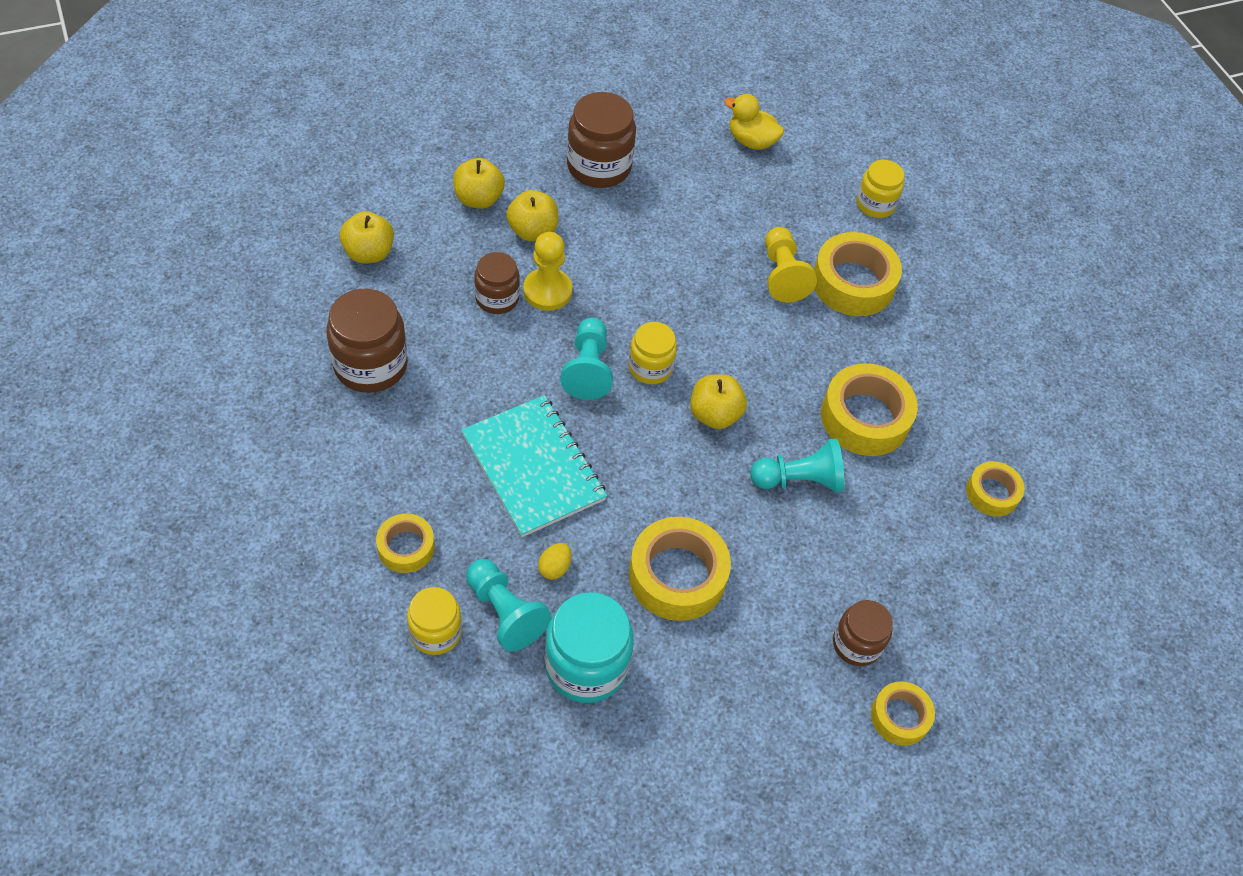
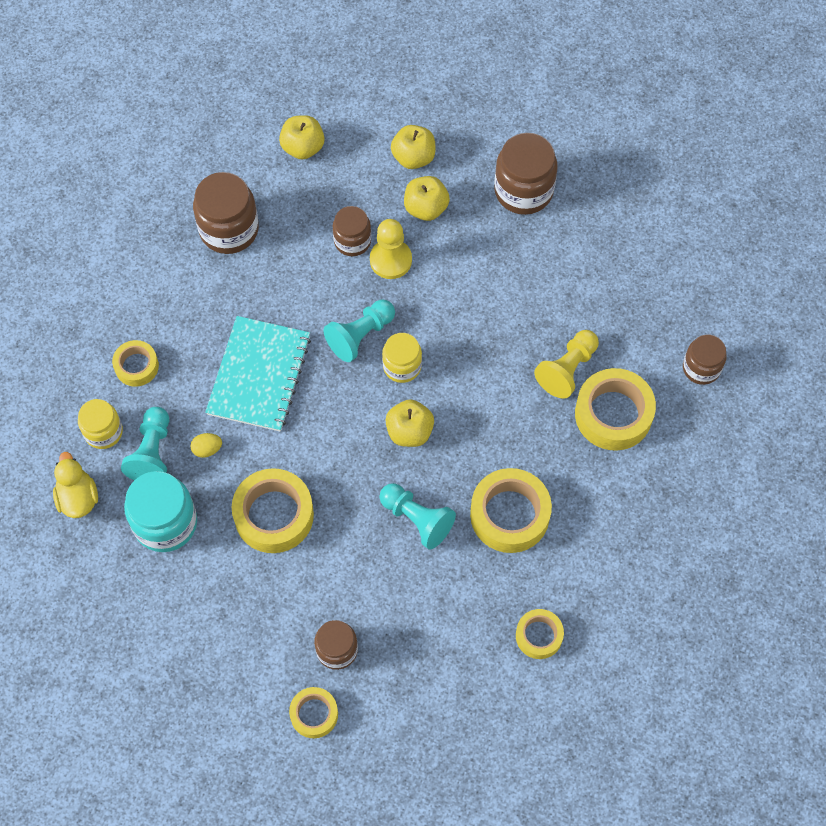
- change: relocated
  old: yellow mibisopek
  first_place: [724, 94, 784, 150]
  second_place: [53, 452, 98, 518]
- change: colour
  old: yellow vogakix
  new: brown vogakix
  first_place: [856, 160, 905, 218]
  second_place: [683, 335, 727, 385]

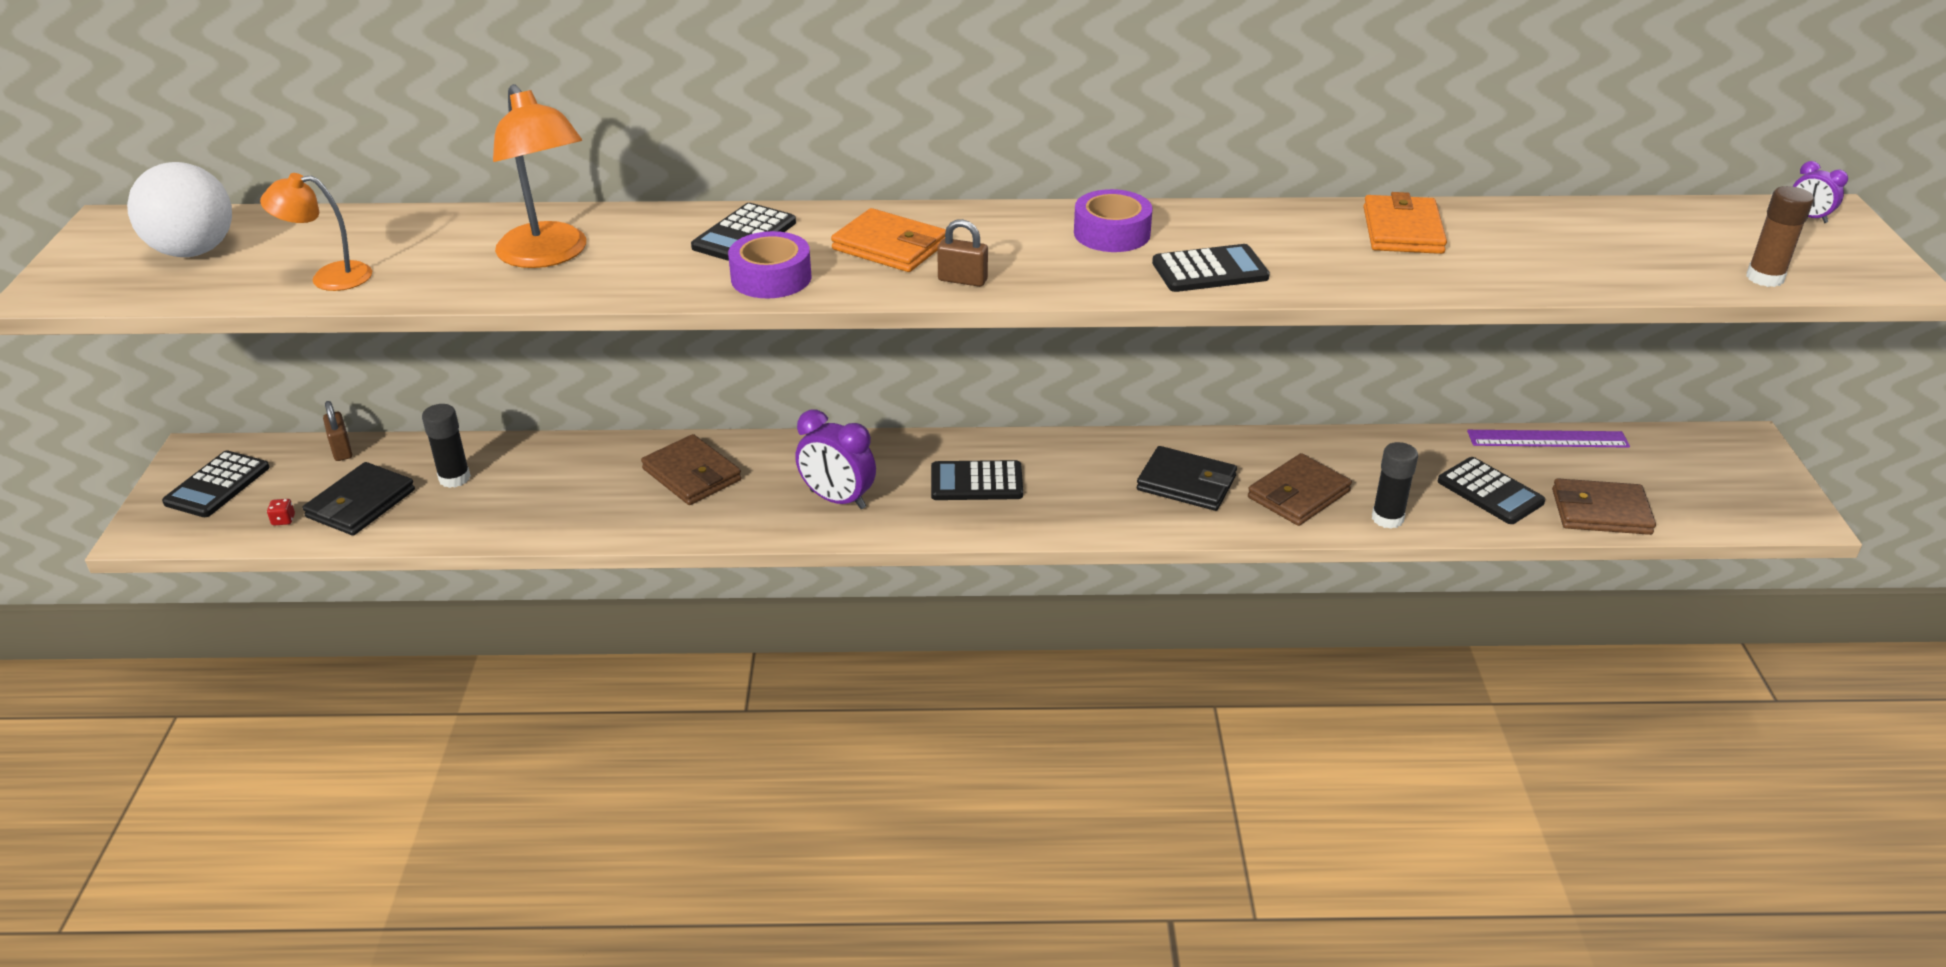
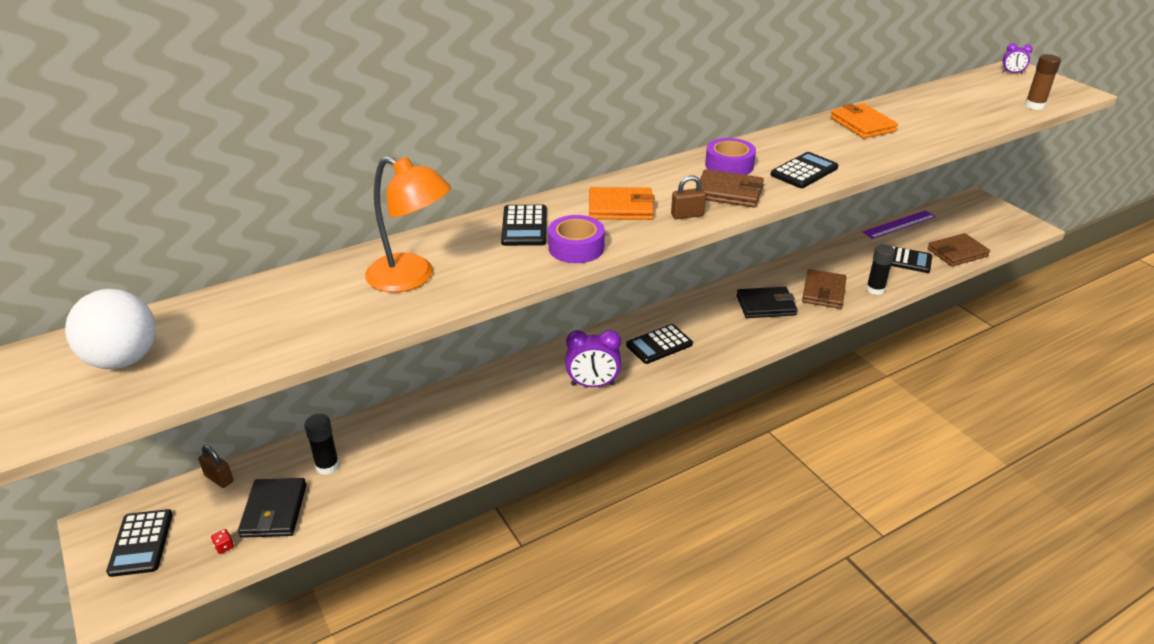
- change: missing
  old: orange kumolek
  first_place: [260, 173, 372, 291]
- change: relocated
  old: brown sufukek
  first_place: [641, 434, 742, 505]
  second_place: [700, 169, 764, 207]

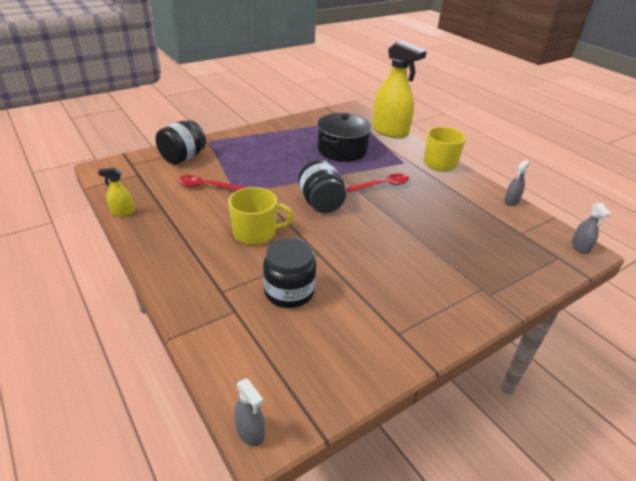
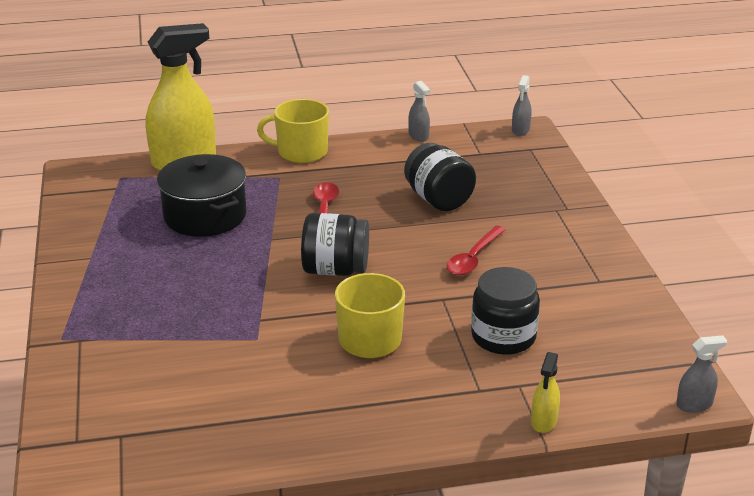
- change: relocated
  old: black vogakix
  first_place: [155, 120, 206, 165]
  second_place: [404, 143, 476, 211]
- change: relocated
  old: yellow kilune
  first_place: [98, 168, 135, 216]
  second_place: [531, 352, 560, 433]
- change: relocated
  old: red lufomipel
  first_place: [177, 175, 246, 190]
  second_place: [447, 226, 506, 275]
- change: spun
  old: grey kilune
  first_place: [571, 203, 611, 254]
  second_place: [512, 75, 532, 136]
  degrees: 90

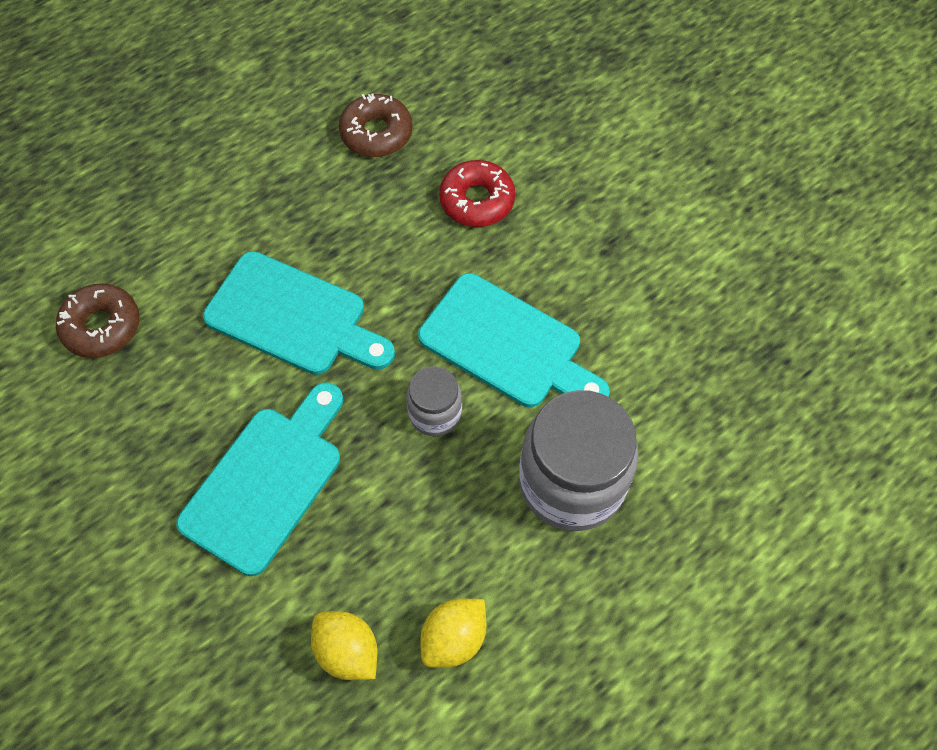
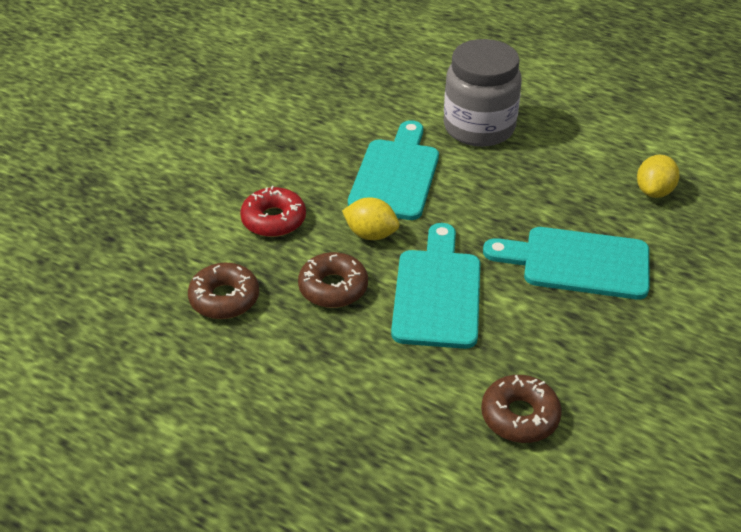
- change: missing
  old: grey vogakix
  first_place: [406, 366, 462, 437]
- change: relocated
  old: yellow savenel
  first_place: [420, 598, 486, 668]
  second_place: [342, 197, 399, 240]
- change: appeared
  new: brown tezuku
  second_place: [298, 252, 368, 308]

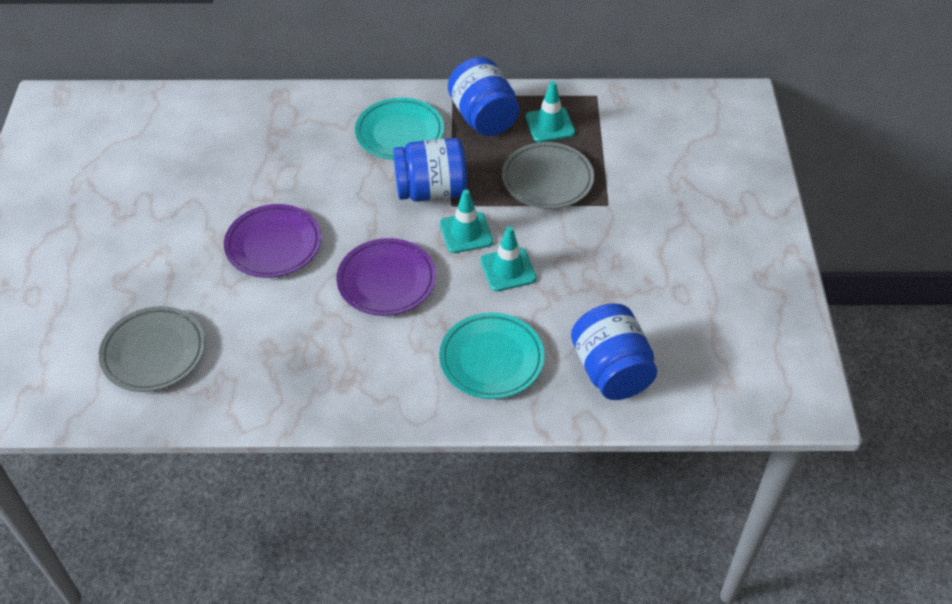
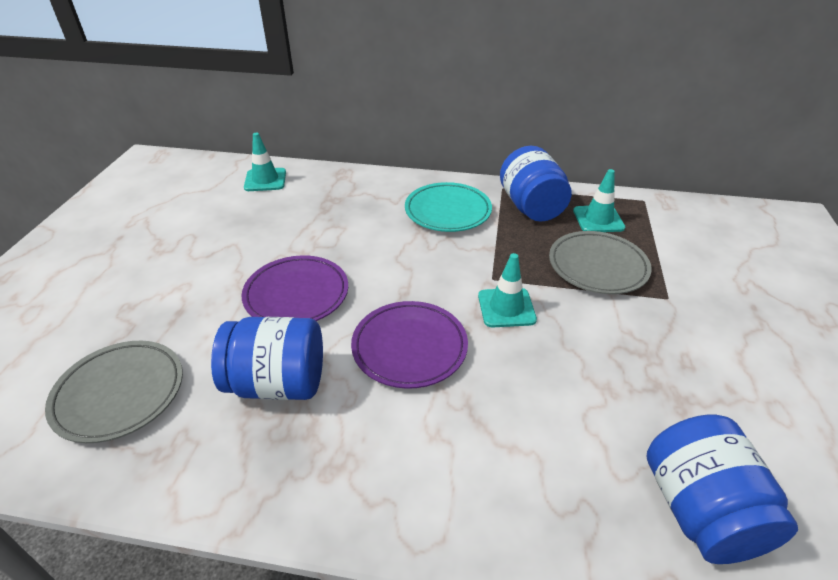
- change: relocated
  old: blue vogakix
  first_place: [394, 138, 467, 202]
  second_place: [211, 317, 323, 400]
- change: relocated
  old: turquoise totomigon
  first_place: [480, 226, 536, 292]
  second_place: [244, 133, 286, 191]
- change: missing
  old: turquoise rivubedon
  first_place: [439, 313, 544, 399]

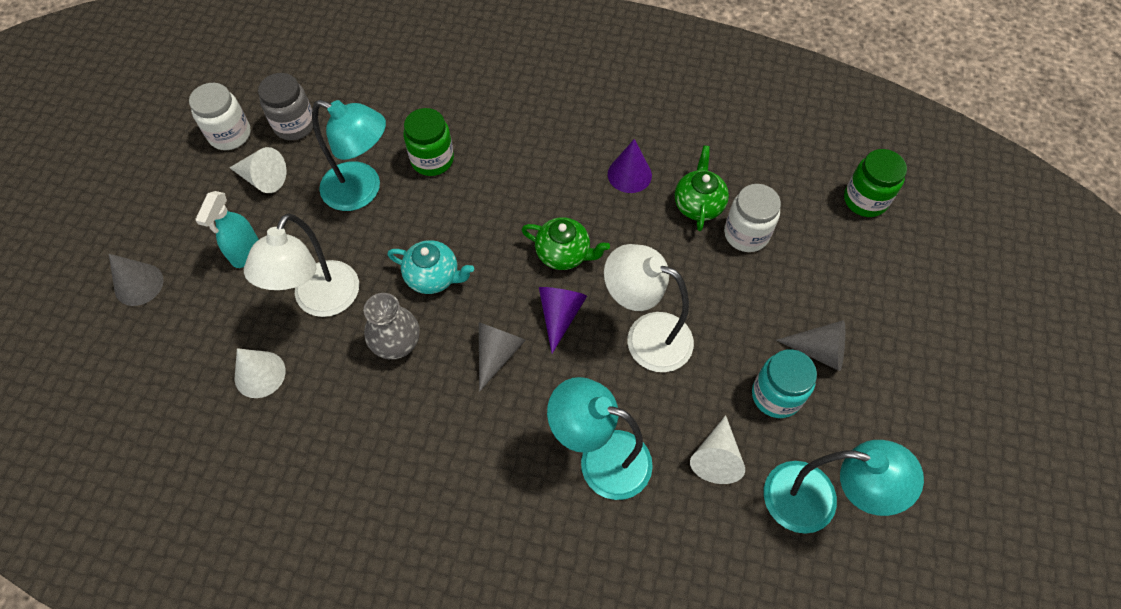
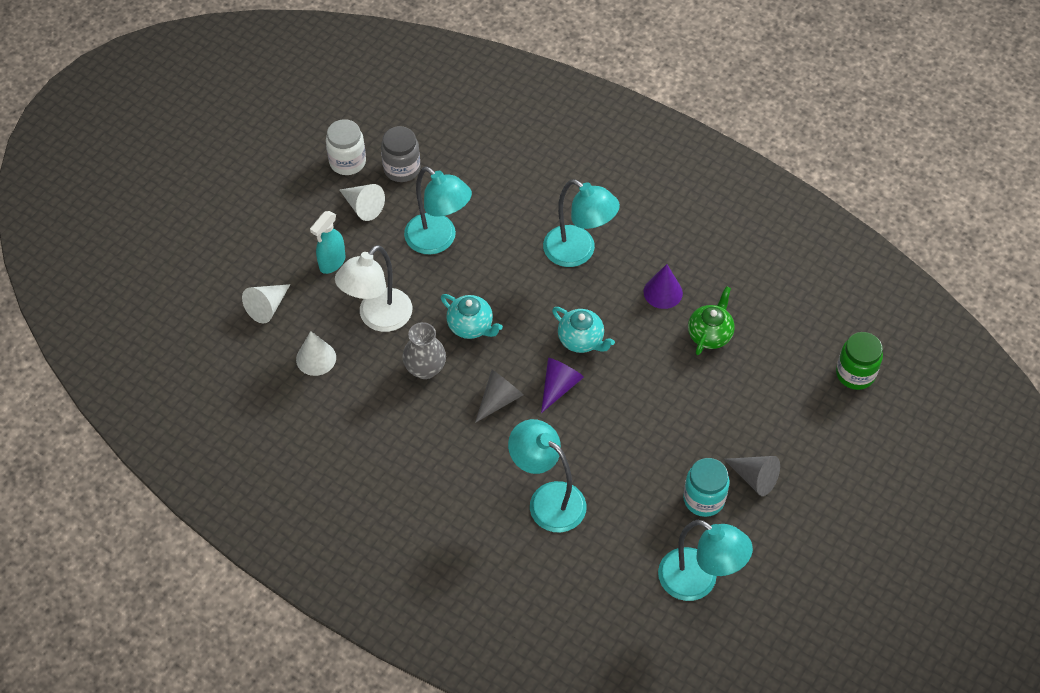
- change: missing
  old: green vogakix
  first_place: [403, 108, 454, 176]
- change: missing
  old: white vogakix
  first_place: [724, 184, 781, 252]
- change: colour
  old: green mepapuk
  new: turquoise mepapuk
  first_place: [522, 217, 610, 270]
  second_place: [552, 307, 615, 353]
- change: missing
  old: white kumolek
  first_place: [604, 244, 694, 372]
- change: missing
  old: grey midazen
  first_place: [109, 254, 164, 306]
- change: relocated
  old: white midazen
  first_place: [690, 415, 745, 484]
  second_place: [242, 284, 291, 324]
- change: appeared
  new: turquoise kumolek
  second_place: [543, 179, 620, 267]

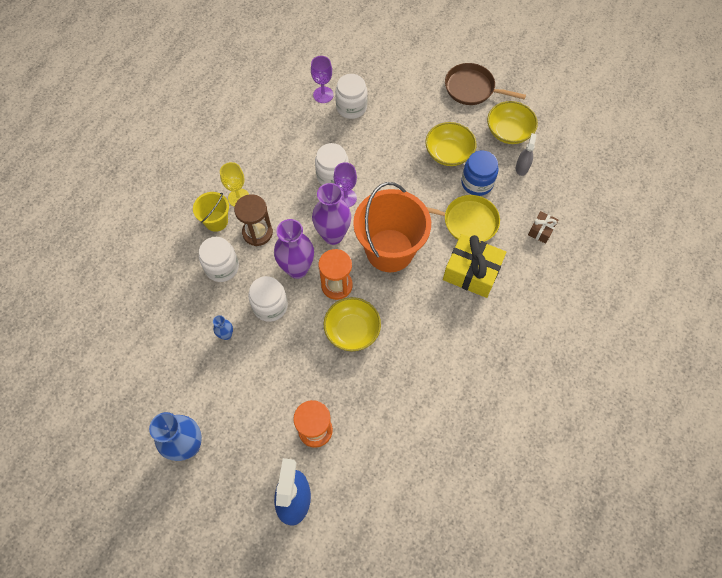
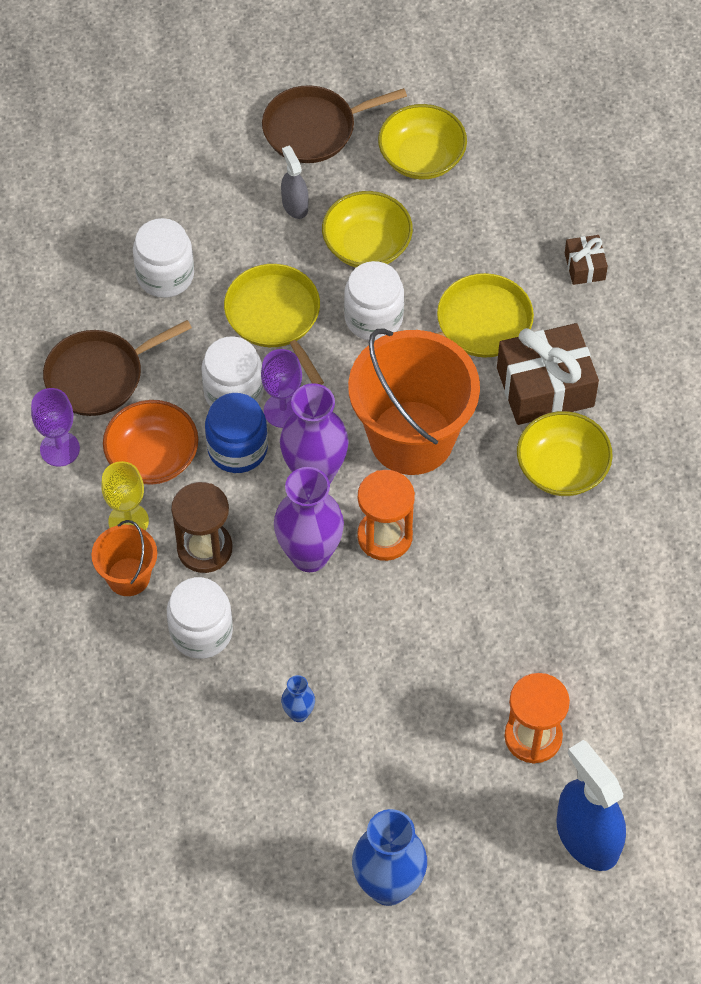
- change: relocated
  old: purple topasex
  first_place: [311, 56, 333, 103]
  second_place: [31, 388, 80, 467]
- change: relocated
  old: grey kilune
  first_place: [516, 133, 537, 176]
  second_place: [281, 146, 308, 219]
- change: relocated
  old: blue vogakix
  first_place: [461, 151, 499, 196]
  second_place: [205, 393, 268, 473]
- change: colour
  old: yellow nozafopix
  new: orange nozafopix
  first_place: [193, 192, 229, 232]
  second_place: [92, 520, 157, 596]
- change: colour
  old: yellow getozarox
  new: brown getozarox
  first_place: [443, 234, 506, 298]
  second_place: [497, 323, 599, 425]
- change: relocated
  old: white vogakix
  first_place: [248, 276, 288, 322]
  second_place: [344, 261, 404, 340]
- change: relocated
  old: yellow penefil
  first_place: [324, 297, 381, 351]
  second_place: [517, 411, 613, 496]
- change: appeared
  new: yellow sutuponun
  second_place: [224, 264, 324, 385]
- change: appeared
  new: brown sutuponun
  second_place: [43, 320, 192, 416]
- change: appeared
  new: orange penefil
  second_place: [103, 400, 198, 485]

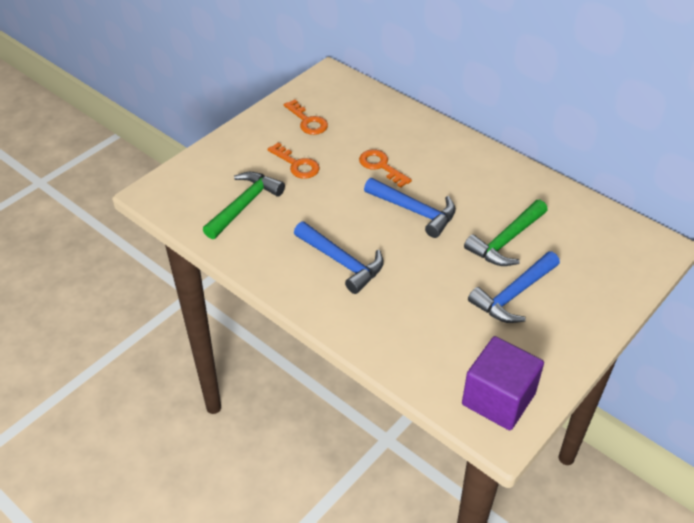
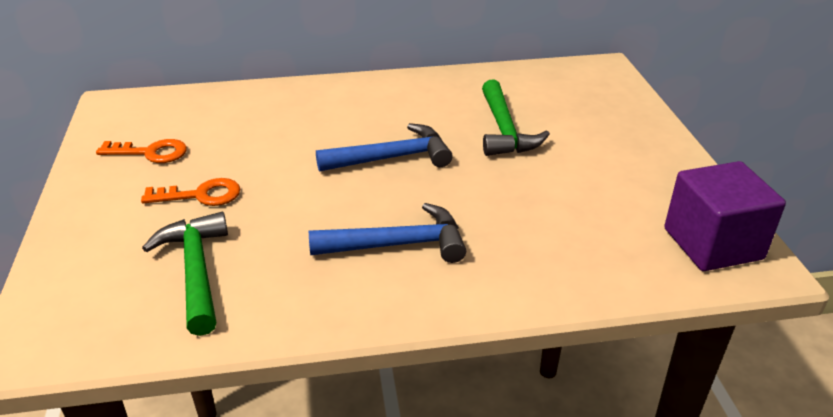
- change: missing
  old: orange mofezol
  first_place: [359, 149, 412, 188]
- change: missing
  old: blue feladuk
  first_place: [468, 251, 560, 323]

